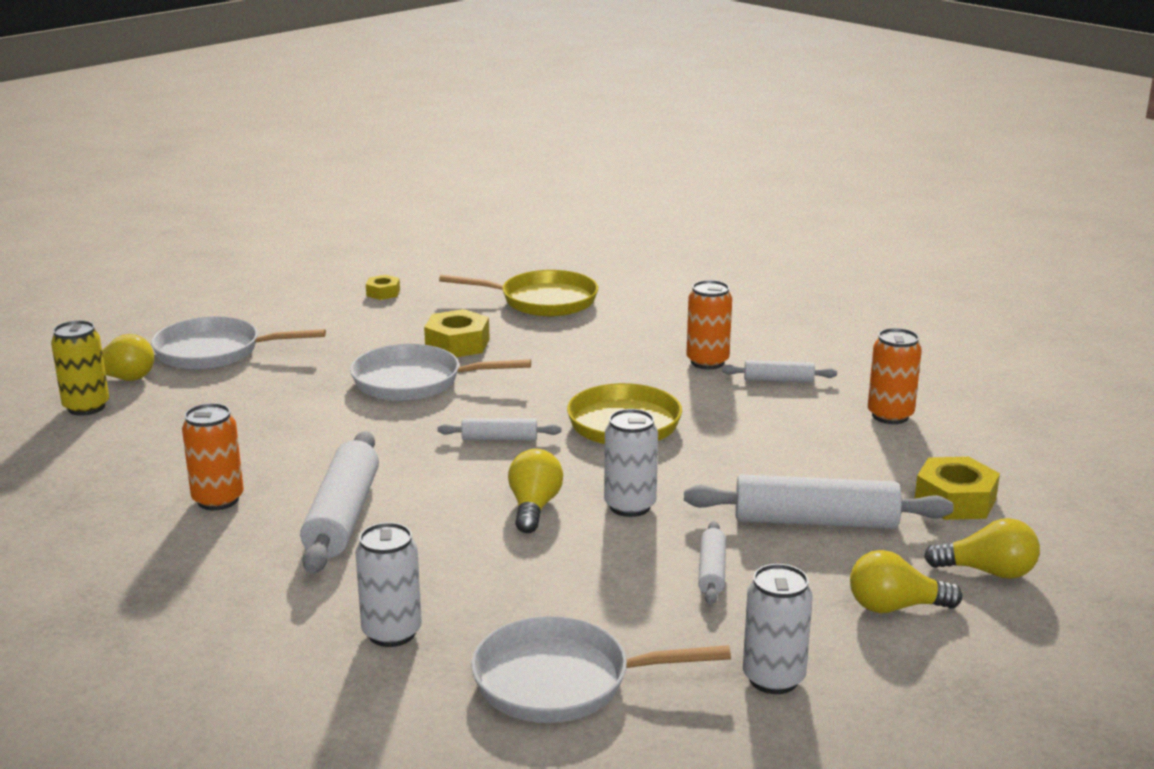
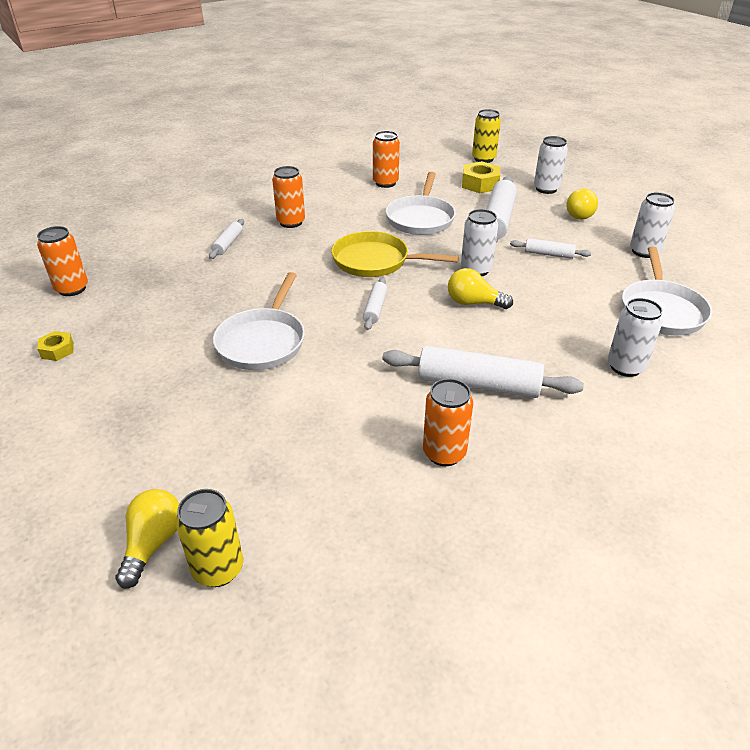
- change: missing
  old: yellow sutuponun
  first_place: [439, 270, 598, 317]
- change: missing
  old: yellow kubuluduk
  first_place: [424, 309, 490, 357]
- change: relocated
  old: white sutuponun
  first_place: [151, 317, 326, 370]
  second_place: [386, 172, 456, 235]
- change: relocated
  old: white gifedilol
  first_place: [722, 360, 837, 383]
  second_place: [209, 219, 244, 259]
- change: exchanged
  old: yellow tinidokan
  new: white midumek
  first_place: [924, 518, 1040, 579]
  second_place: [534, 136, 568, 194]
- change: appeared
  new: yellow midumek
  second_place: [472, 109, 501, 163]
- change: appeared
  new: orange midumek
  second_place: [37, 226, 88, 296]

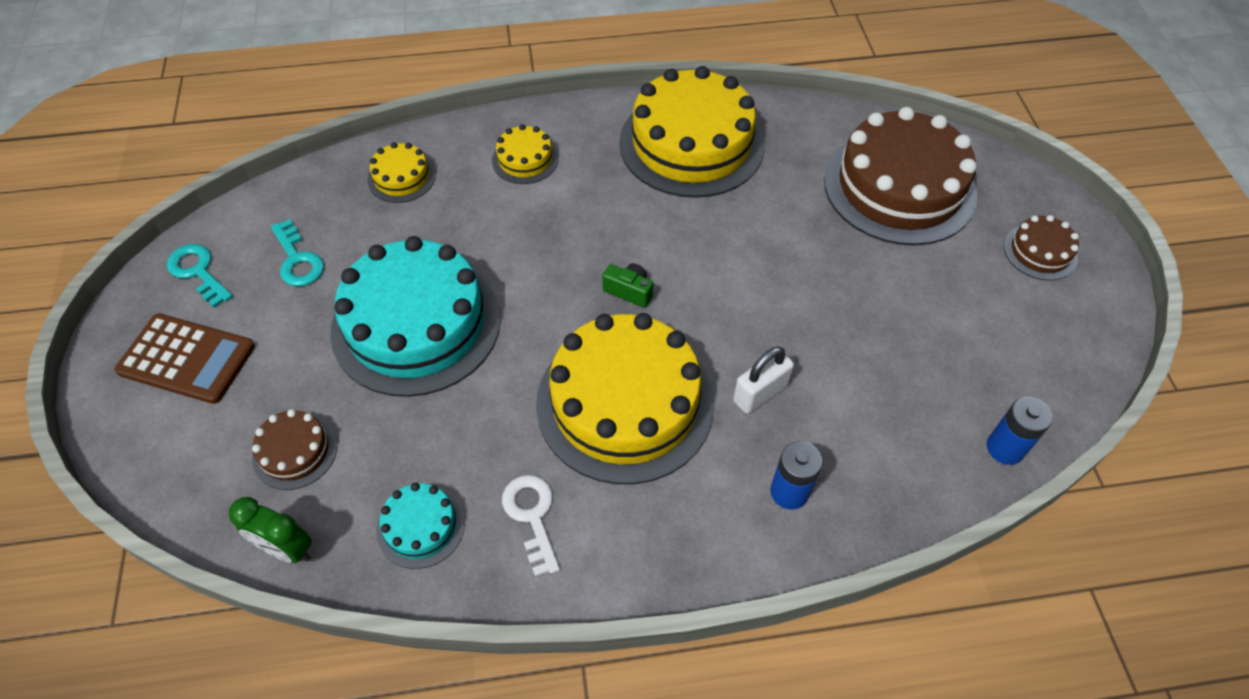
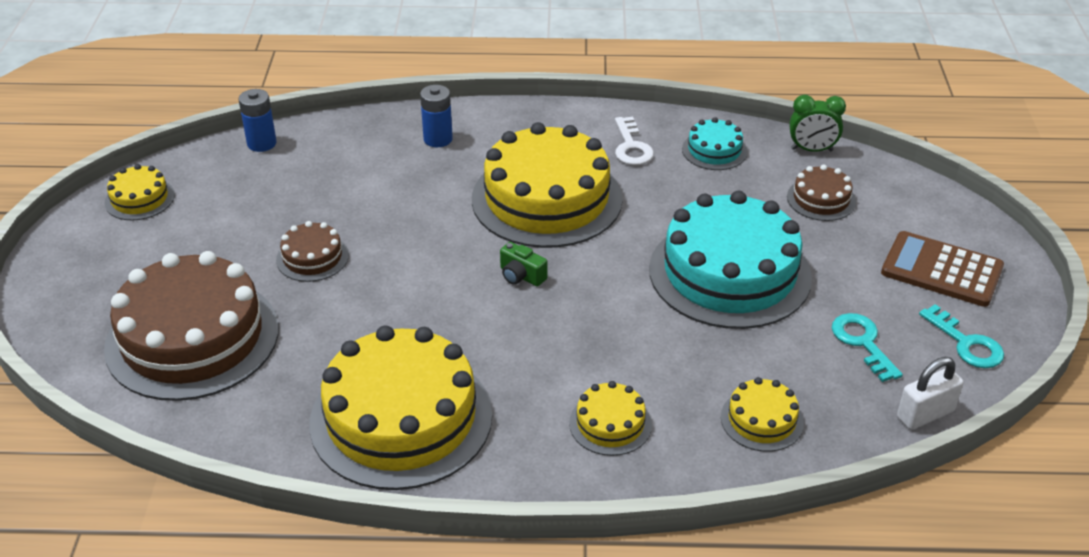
- change: relocated
  old: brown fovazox
  first_place: [1003, 215, 1079, 281]
  second_place: [276, 221, 349, 282]
- change: relocated
  old: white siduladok
  first_place: [733, 347, 794, 414]
  second_place: [897, 357, 963, 430]
- change: spun
  old: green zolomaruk
  first_place: [229, 497, 312, 563]
  second_place: [789, 95, 846, 152]
  degrees: 150
- change: appeared
  new: yellow fovazox
  second_place: [104, 164, 175, 220]

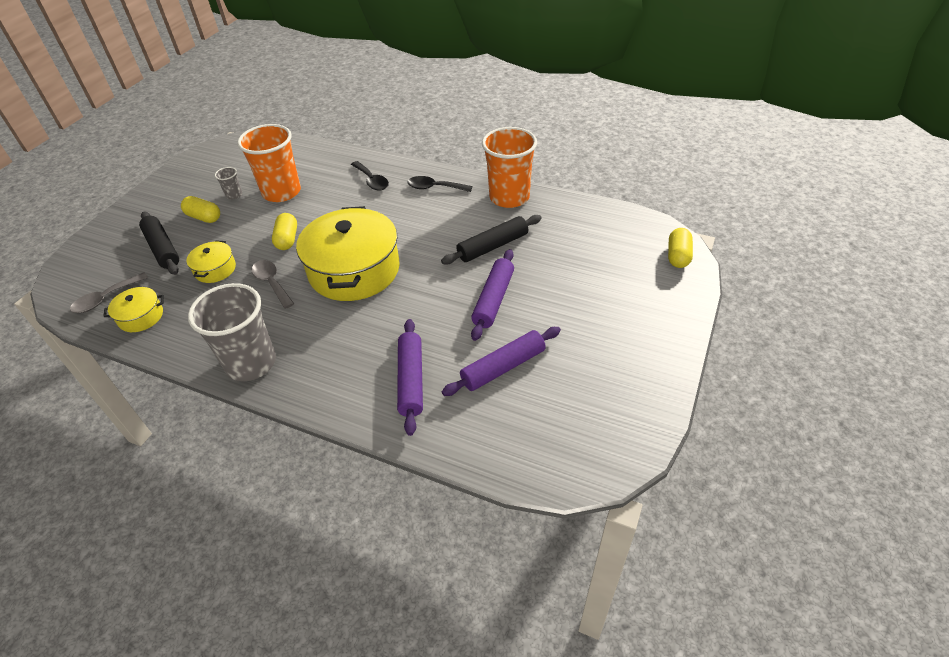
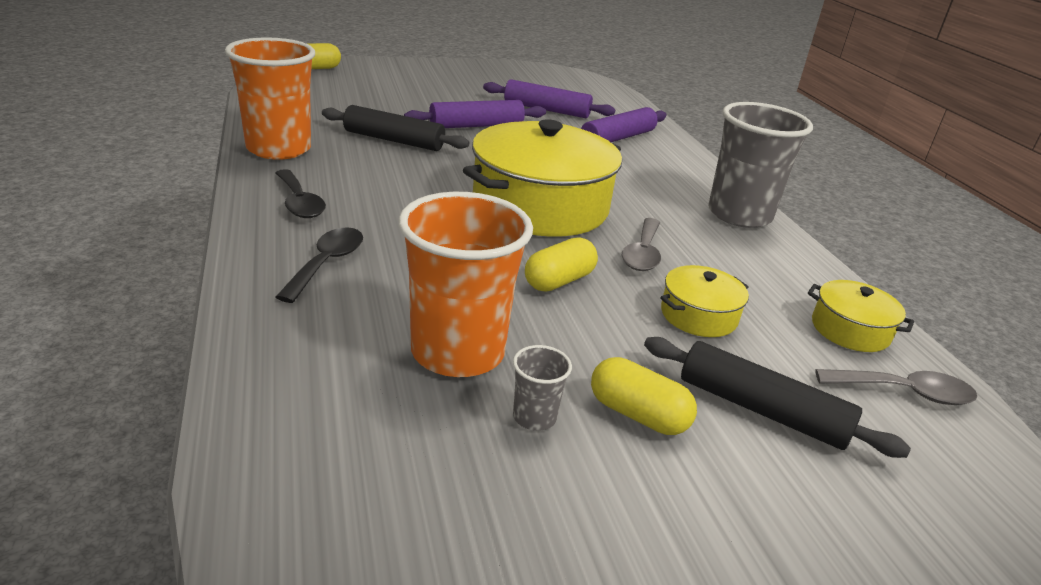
- change: spun
  old: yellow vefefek
  first_place: [181, 196, 220, 223]
  second_place: [591, 357, 697, 435]
  degrees: -45
- change: spun
  old: black gifedilol
  first_place: [139, 211, 179, 275]
  second_place: [644, 337, 911, 458]
  degrees: -75

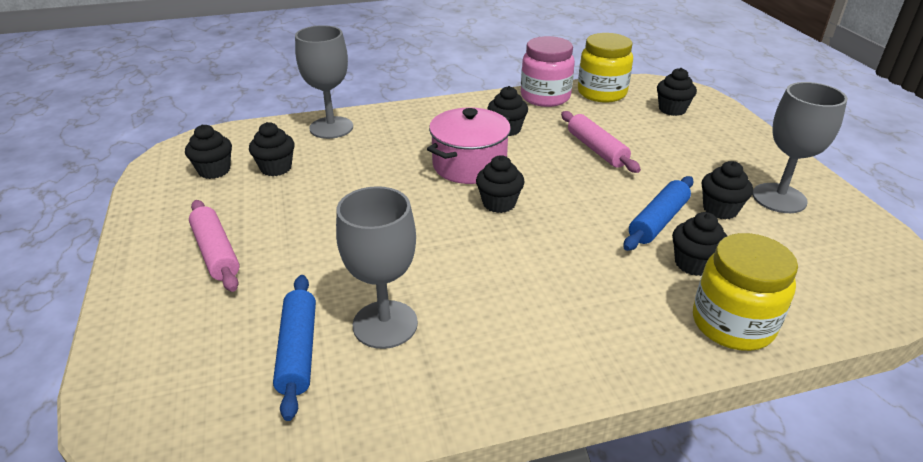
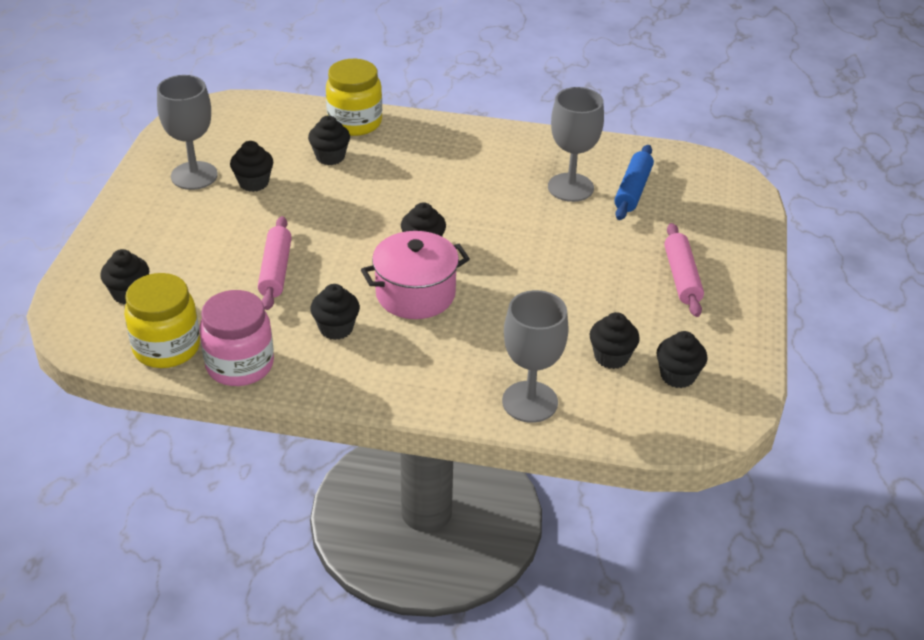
- change: missing
  old: blue gifedilol
  first_place: [624, 176, 694, 251]

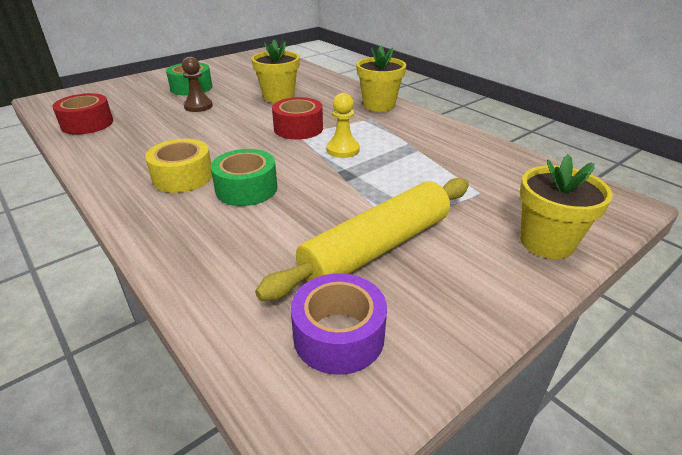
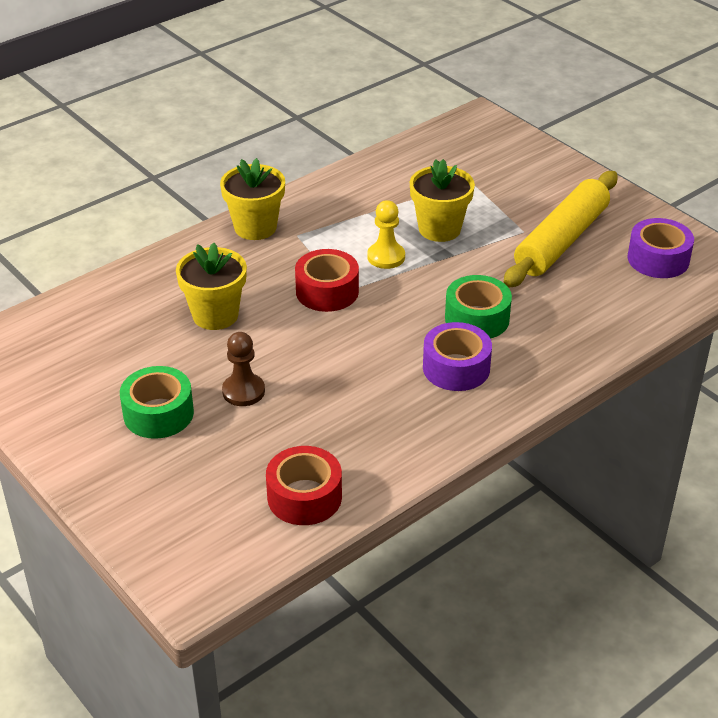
- change: colour
  old: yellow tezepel
  new: purple tezepel
  first_place: [145, 139, 212, 193]
  second_place: [423, 322, 492, 391]
- change: relocated
  old: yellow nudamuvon
  first_place: [520, 154, 612, 259]
  second_place: [410, 159, 475, 242]
- change: spun
  old: yellow gifedilol
  first_place: [255, 178, 469, 301]
  second_place: [504, 171, 618, 288]
  degrees: 75

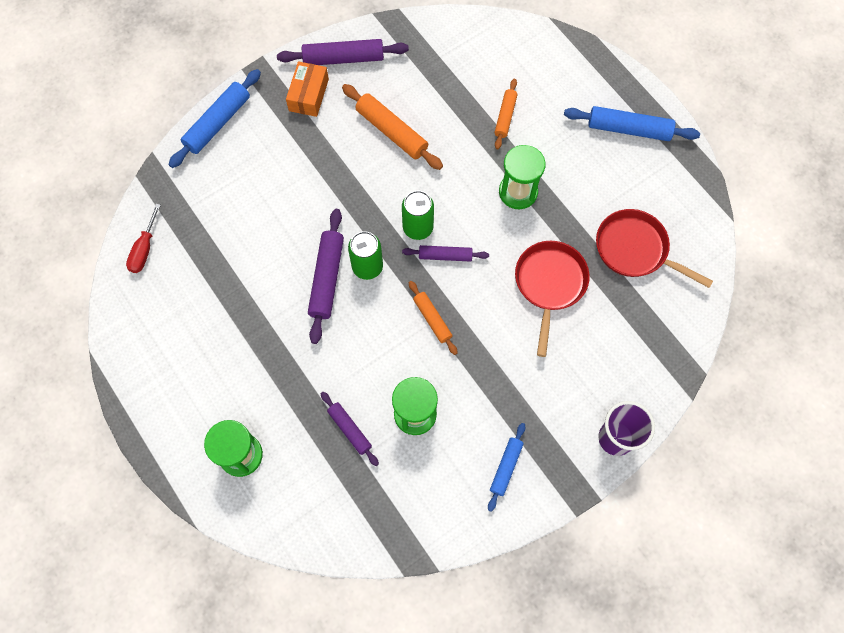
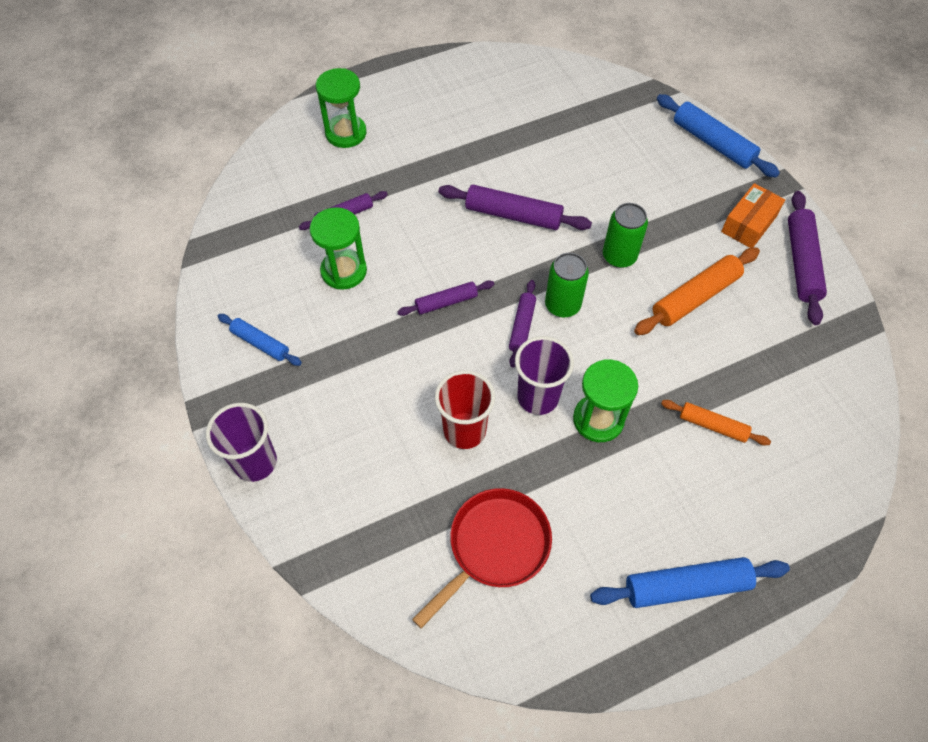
- change: spun
  old: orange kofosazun
  first_place: [286, 61, 329, 117]
  second_place: [721, 183, 785, 248]
  degrees: -75
- change: spun
  old: blue gifedilol
  first_place: [564, 106, 700, 141]
  second_place: [590, 557, 790, 608]
  degrees: 60
- change: missing
  old: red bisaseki
  first_place: [126, 204, 161, 273]
- change: relocated
  old: green midumek
  first_place: [348, 231, 383, 280]
  second_place: [603, 203, 648, 268]
- change: exchanged
  old: red sutuponun
  new: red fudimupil
  first_place: [515, 241, 590, 357]
  second_place: [435, 370, 495, 449]
- change: colour
  old: orange gifedilol
  new: purple gifedilol
  first_place: [409, 281, 458, 355]
  second_place: [397, 280, 494, 316]
- change: appeared
  new: purple fudimupil
  second_place: [515, 336, 574, 415]

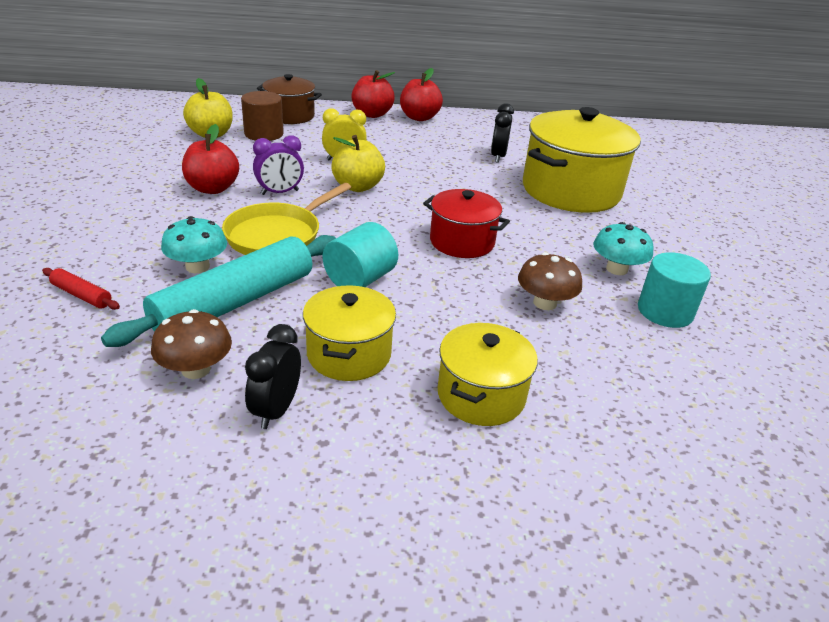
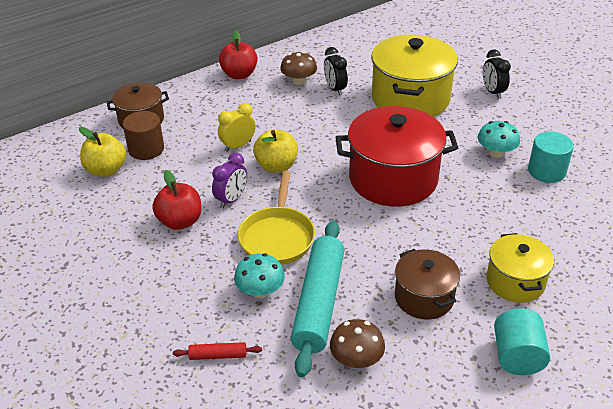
- change: missing
  old: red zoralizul
  first_place: [352, 70, 395, 118]
- change: size
  old: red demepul
  first_place: [423, 189, 510, 258]
  second_place: [335, 106, 458, 207]
  factor: 1.76
- change: relocated
  old: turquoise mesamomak
  first_place: [323, 222, 398, 287]
  second_place: [494, 308, 550, 375]
- change: relocated
  old: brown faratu
  first_place: [518, 252, 582, 310]
  second_place: [280, 52, 317, 85]
- change: colour
  old: yellow demepul
  new: brown demepul
  first_place: [303, 285, 396, 381]
  second_place: [395, 249, 460, 320]
- change: relocated
  old: black zolomaruk
  first_place: [245, 324, 301, 429]
  second_place: [483, 49, 511, 99]

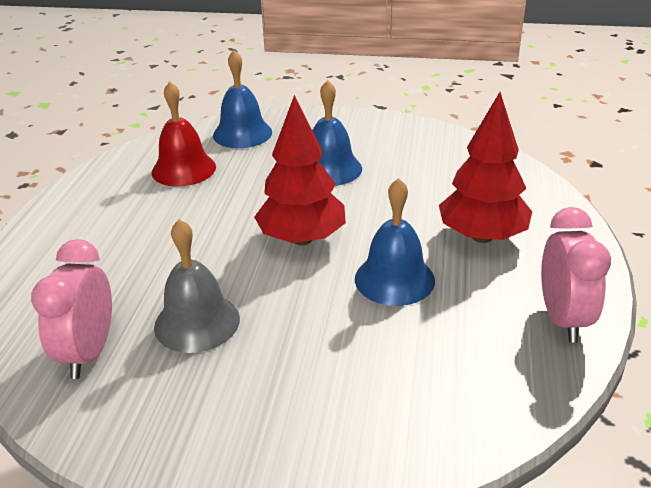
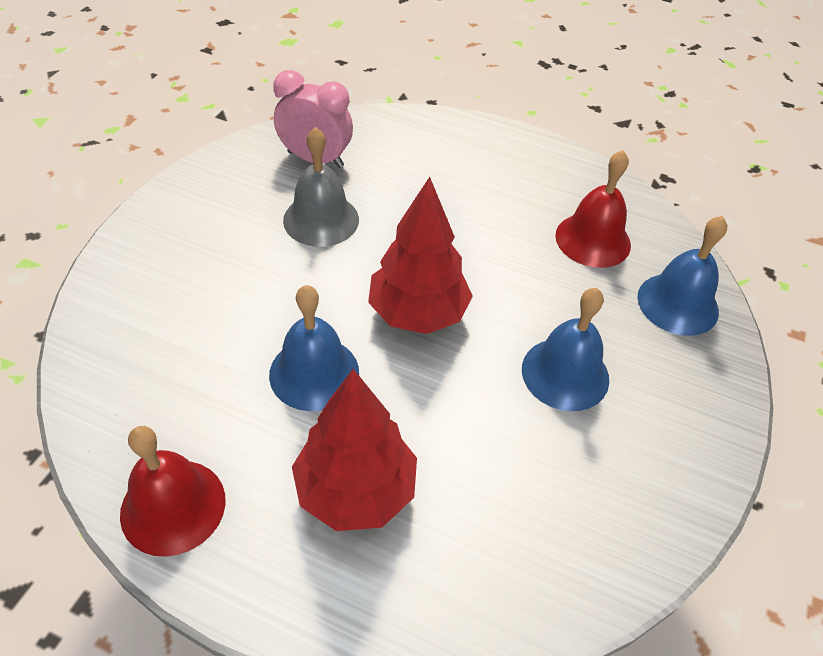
- change: exchanged
  old: pink zolomaruk
  new: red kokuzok
  first_place: [541, 207, 611, 343]
  second_place: [120, 426, 226, 557]

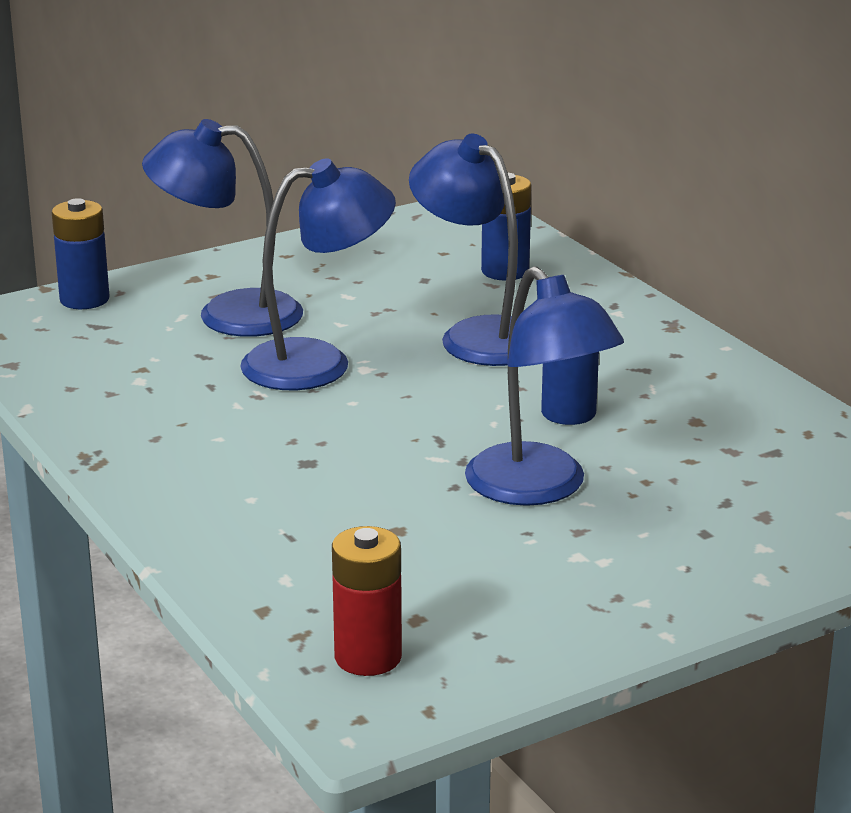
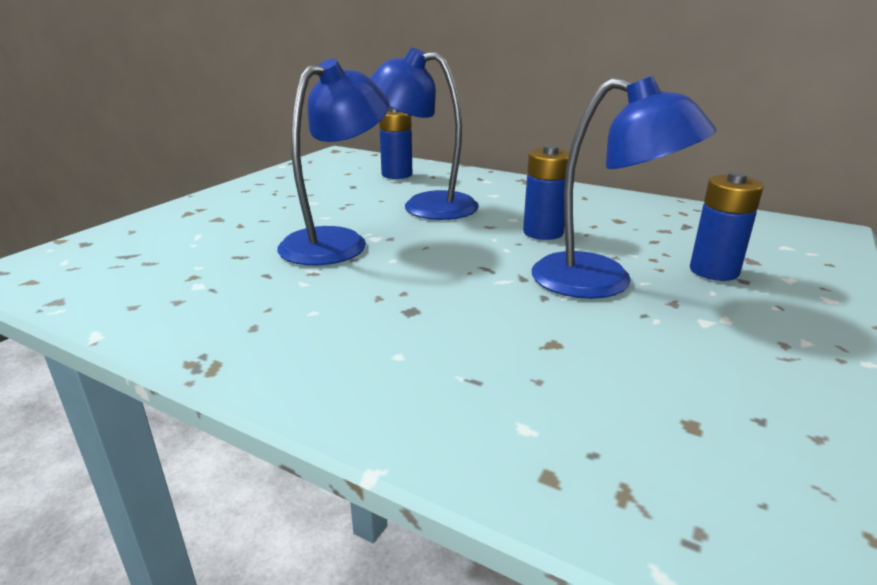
- change: missing
  old: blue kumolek
  first_place: [142, 119, 303, 337]
- change: relocated
  old: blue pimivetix
  first_place: [52, 198, 110, 309]
  second_place: [690, 172, 763, 281]
- change: missing
  old: red pimivetix
  first_place: [332, 526, 402, 676]

